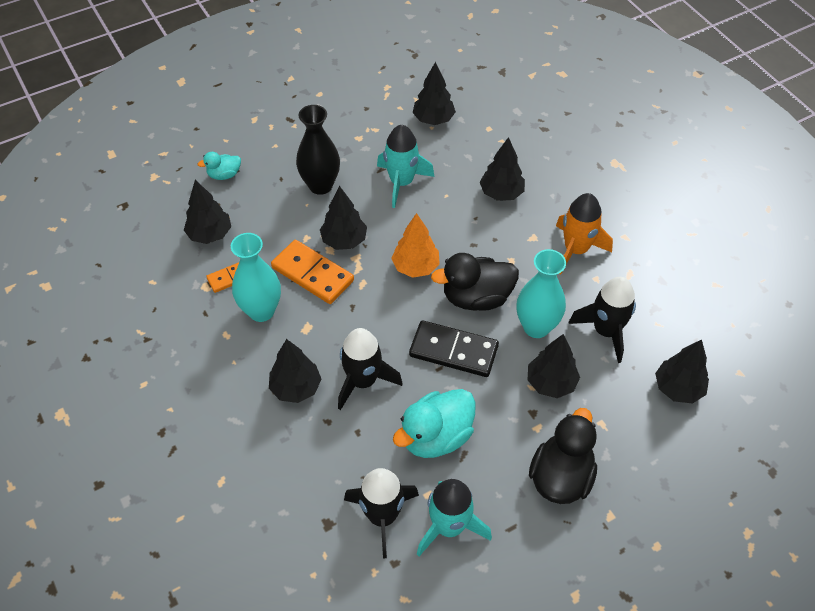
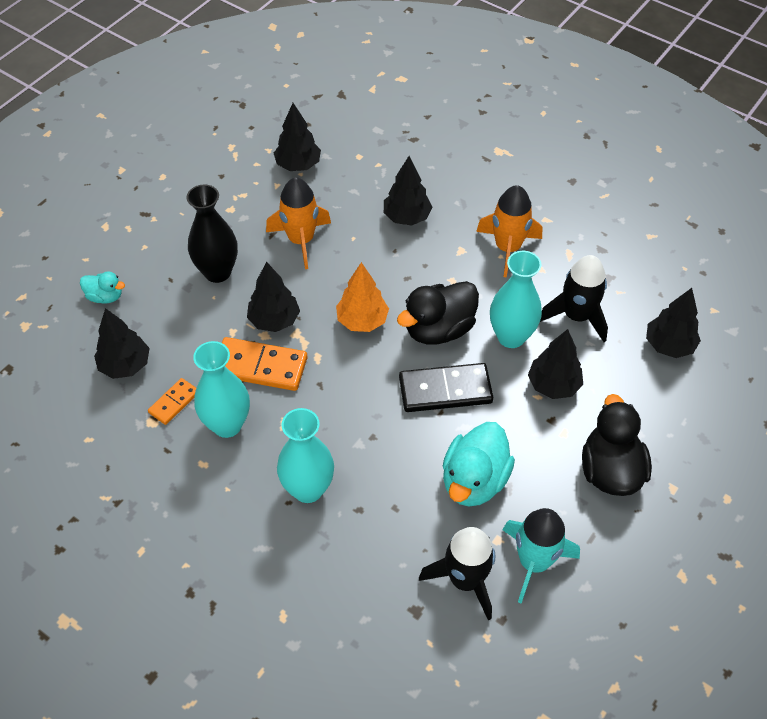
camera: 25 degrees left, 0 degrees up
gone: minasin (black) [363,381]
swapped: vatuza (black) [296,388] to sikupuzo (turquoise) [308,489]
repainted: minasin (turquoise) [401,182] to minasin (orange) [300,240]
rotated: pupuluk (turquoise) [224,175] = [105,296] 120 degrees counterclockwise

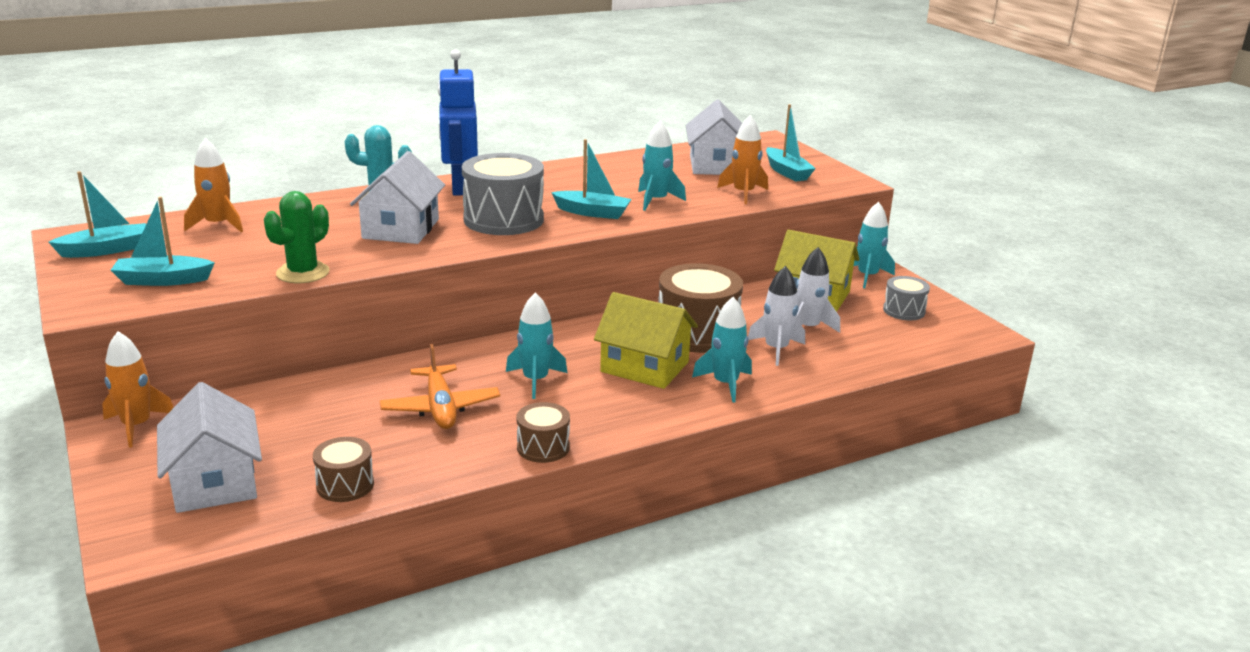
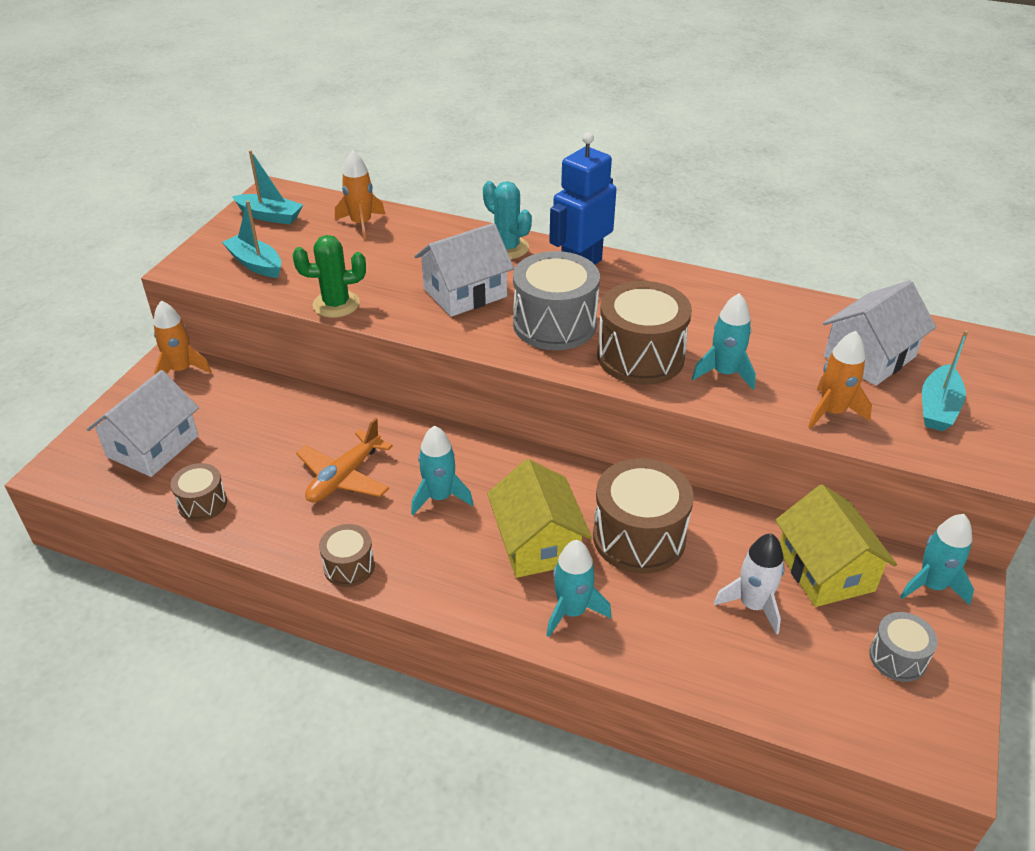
camera: 50 degrees right, 15 degrees up
gone: minasin (white) [776,349]
swapped: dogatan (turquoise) [592,212] to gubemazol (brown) [640,356]

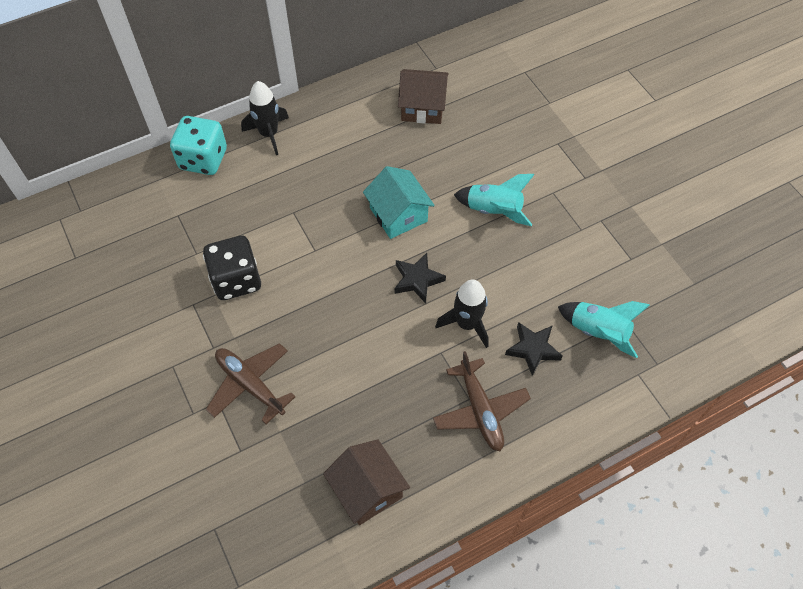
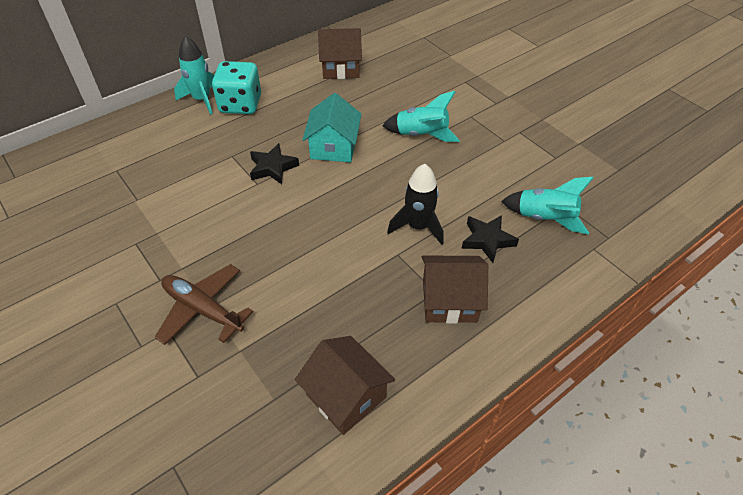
camera: 10 degrees left, 10 degrees down
gone: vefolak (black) [236,280]
shifted: vefolak (turquoise) [203,159] to [240,104]; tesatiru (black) [417,280] to [273,167]
swapped: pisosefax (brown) [480,410] to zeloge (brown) [449,301]
repainted: minasin (black) [269,134] to minasin (turquoise) [202,99]
rotated: zeloge (turquoise) [398,214] = [333,147] 45 degrees clockwise

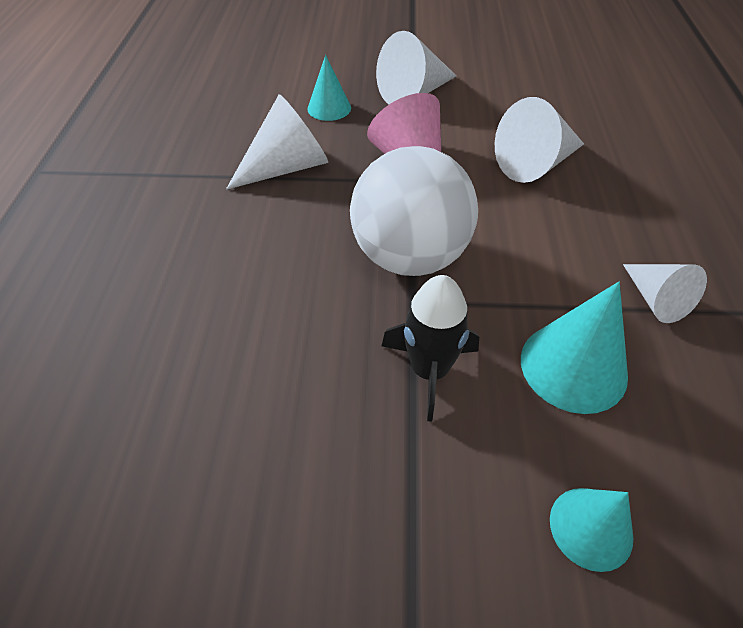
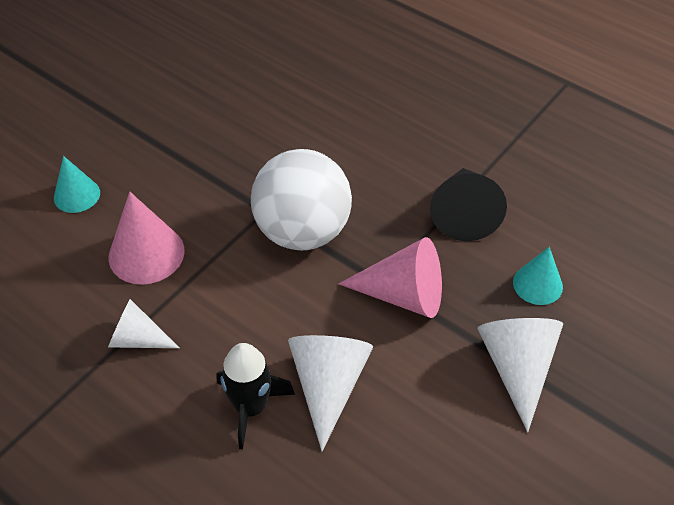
camera: 125 degrees right, 0 degrees up
shifted: minasin (black) [429,370] to [251,407]
repainted: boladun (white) [287,167] to boladun (black) [464,214]; boladun (turquoise) [573,366] to boladun (pink) [146,253]

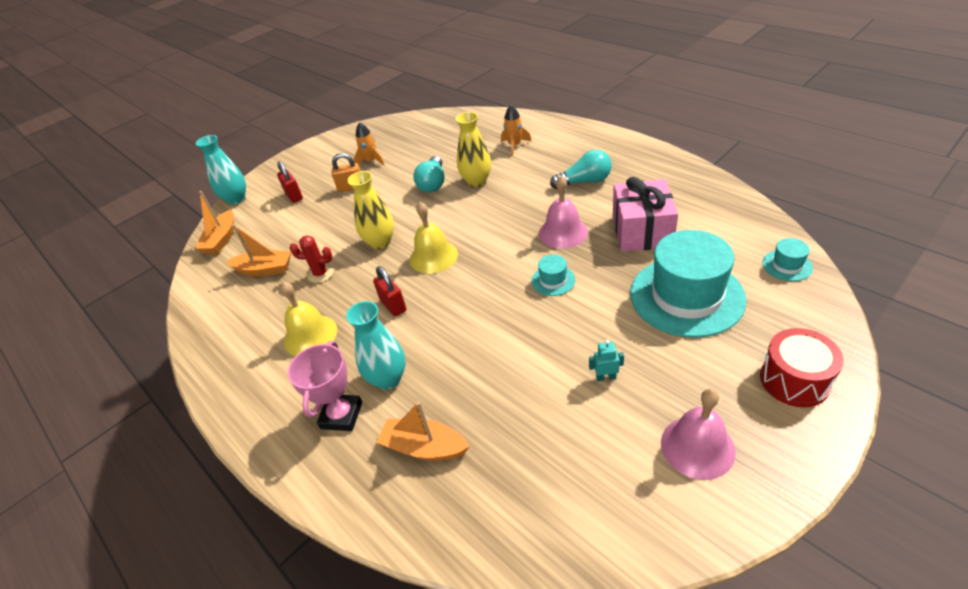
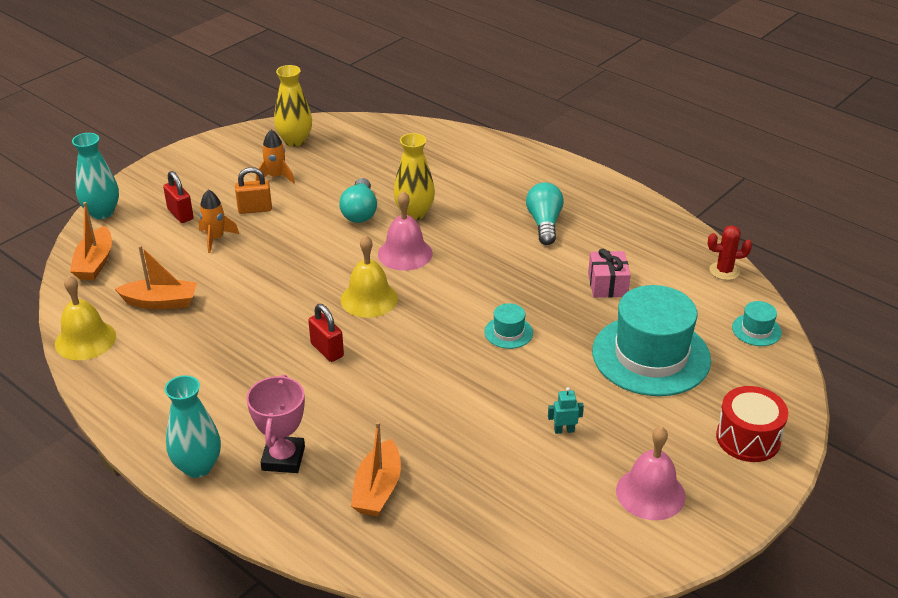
camera: 10 degrees left, 5 degrees down
shifted: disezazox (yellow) [310,335] to [85,340]; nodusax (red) [320,274] to [724,271]; sikupuzo (turquoise) [388,379] to [198,467]; sikupuzo (yellow) [380,242] to [295,141]; minasin (orange) [515,145] to [216,238]; disezazox (pink) [563,232] to [405,253]
rotated: dogatan (orange) [424,447] = [377,489] 90 degrees counterclockwise; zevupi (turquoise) [584,181] = [544,223] 75 degrees counterclockwise
scaled: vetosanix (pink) [642,231] = [607,285] x0.61

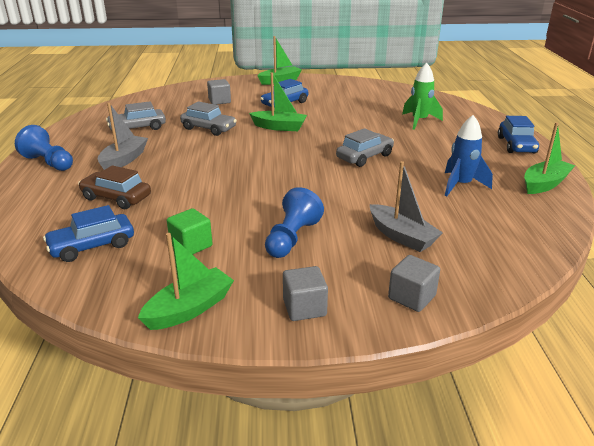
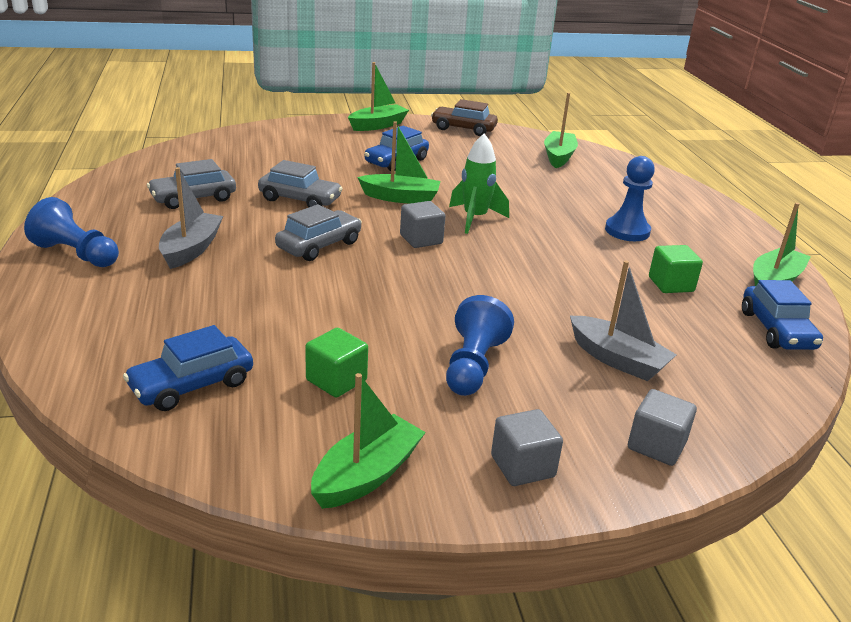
camera: 10 degrees left, 0 degrees up
new: dogatan (green) [558,157]; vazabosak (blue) [627,231]
shifted: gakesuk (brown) [116,198] to [463,129]; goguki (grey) [219,101] to [421,239]; gakesuk (grey) [364,157] to [319,245]; minasin (green) [419,121] to [475,219]; gakesuk (blue) [516,145] to [776,330]
swapped: minasin (blue) [461,185] to goguki (green) [671,284]

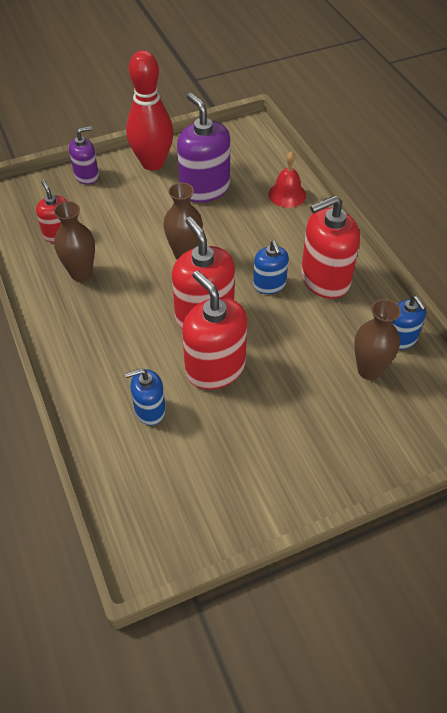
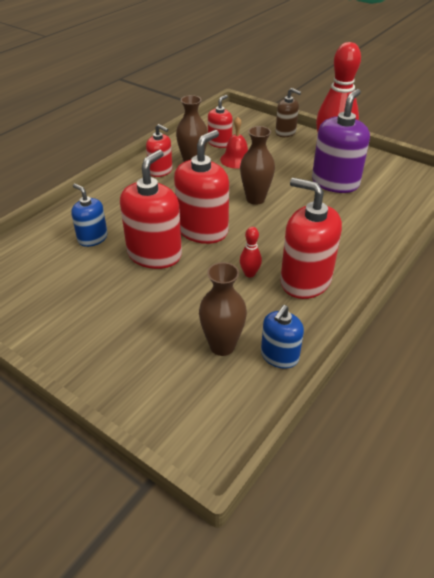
camera: 60 degrees right, 10 degrees down
gone: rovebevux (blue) [269,285]
new: rovebevux (red) [160,171]; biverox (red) [249,274]
shifted: disezazox (red) [287,194] to [236,159]
repainted: rovebevux (purple) [86,176] to rovebevux (brown) [285,132]

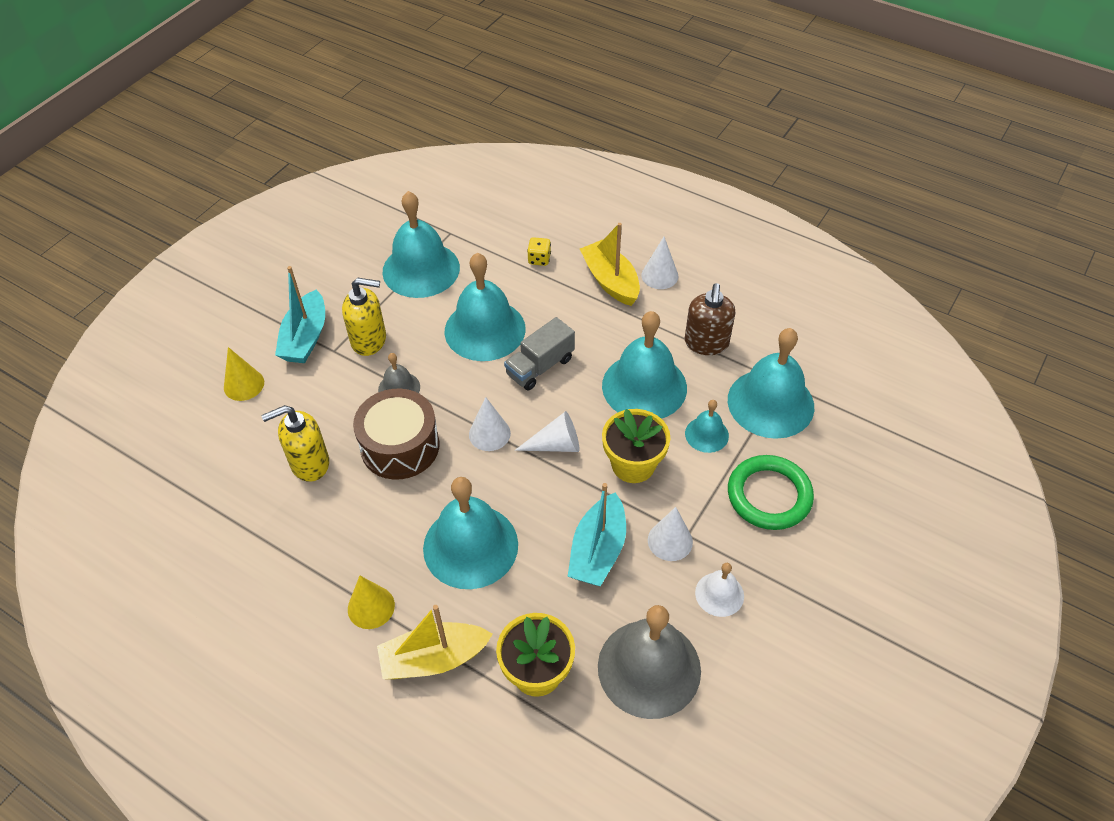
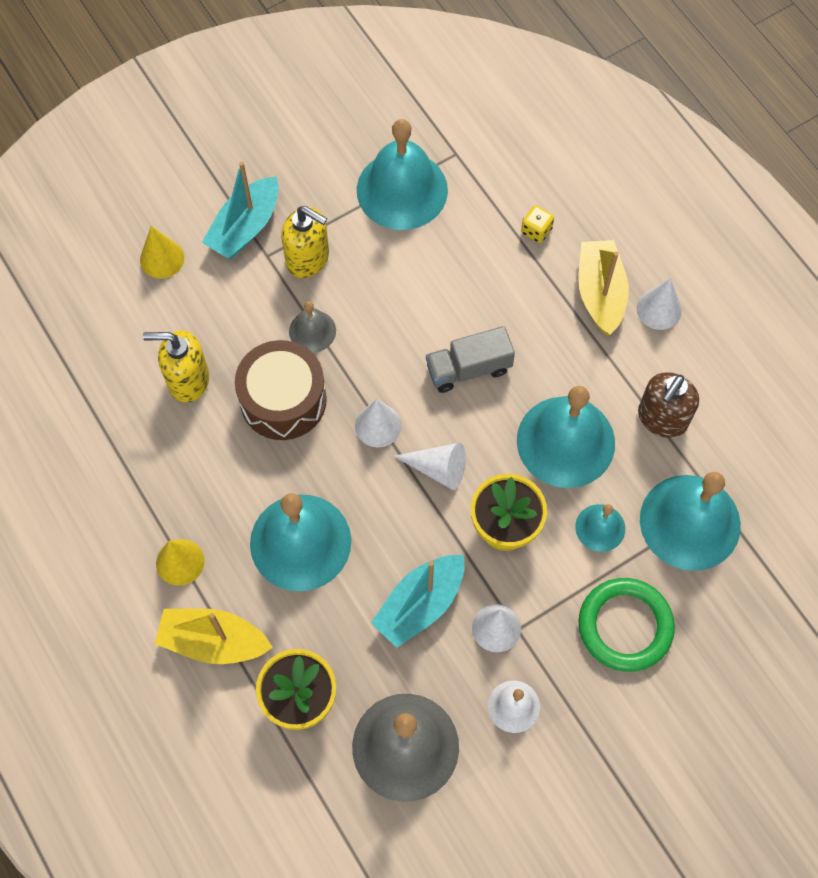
camera: 25 degrees right, 15 degrees up
gone: disezazox (turquoise) [485,329]

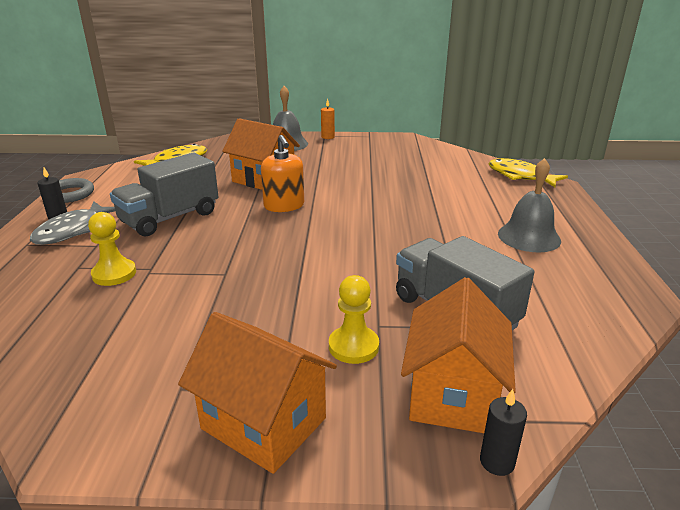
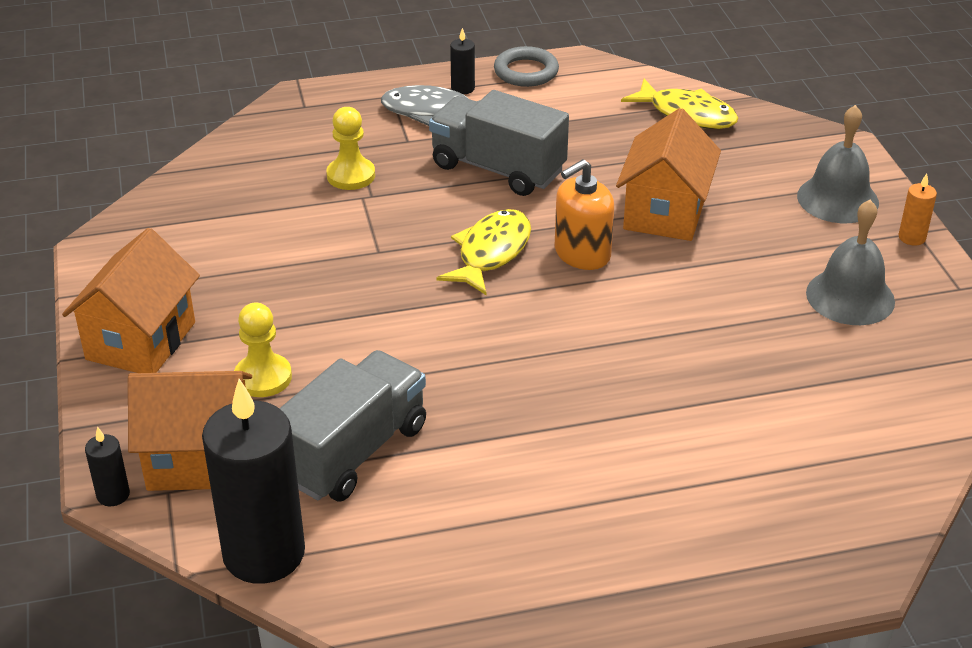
camera: 75 degrees right, 10 degrees up
new: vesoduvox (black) [264,553]
shifted: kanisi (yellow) [520,176] to [491,252]; disezazox (grey) [529,237] to [850,297]

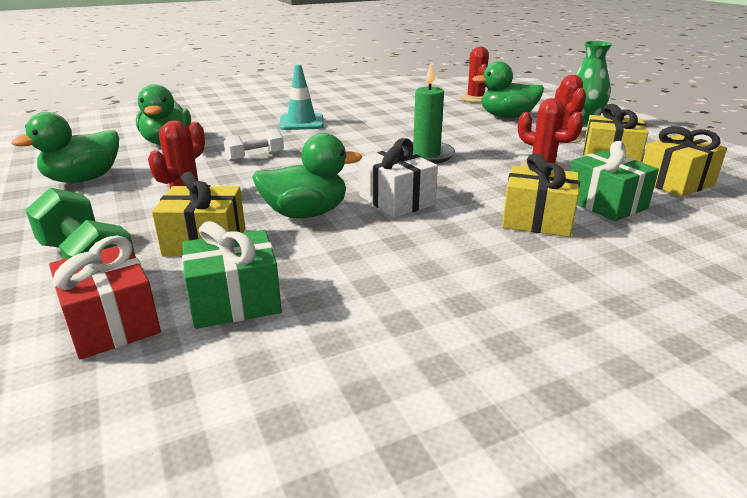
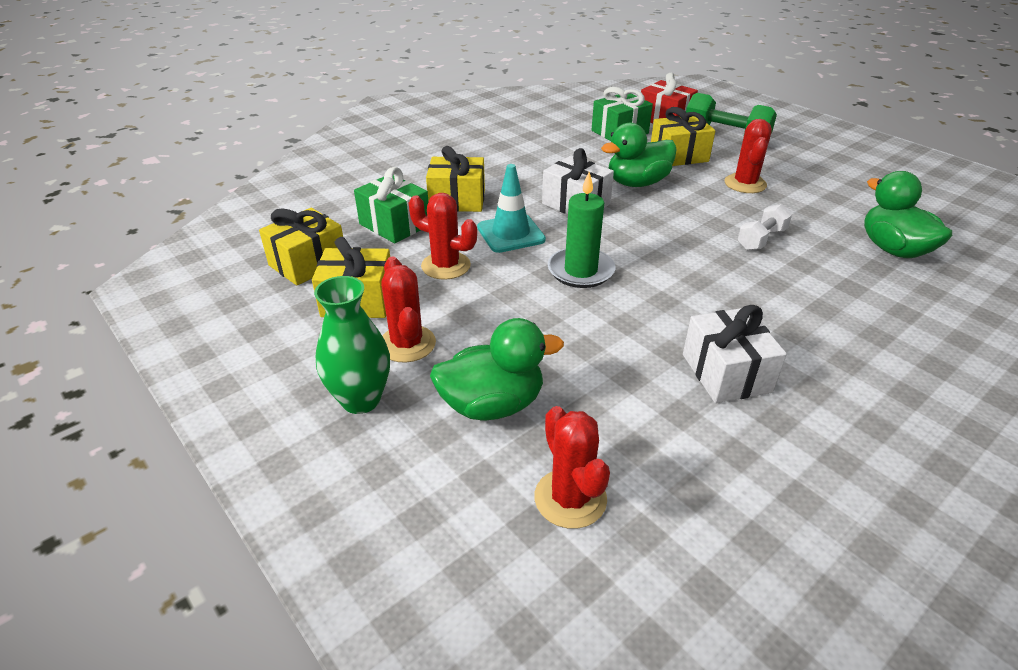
camera: 165 degrees right, 10 degrees up
gone: pupuluk (green) [83,179]
new: vetosanix (white) [726,373]
shifted: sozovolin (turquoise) [301,122] to [511,234]

